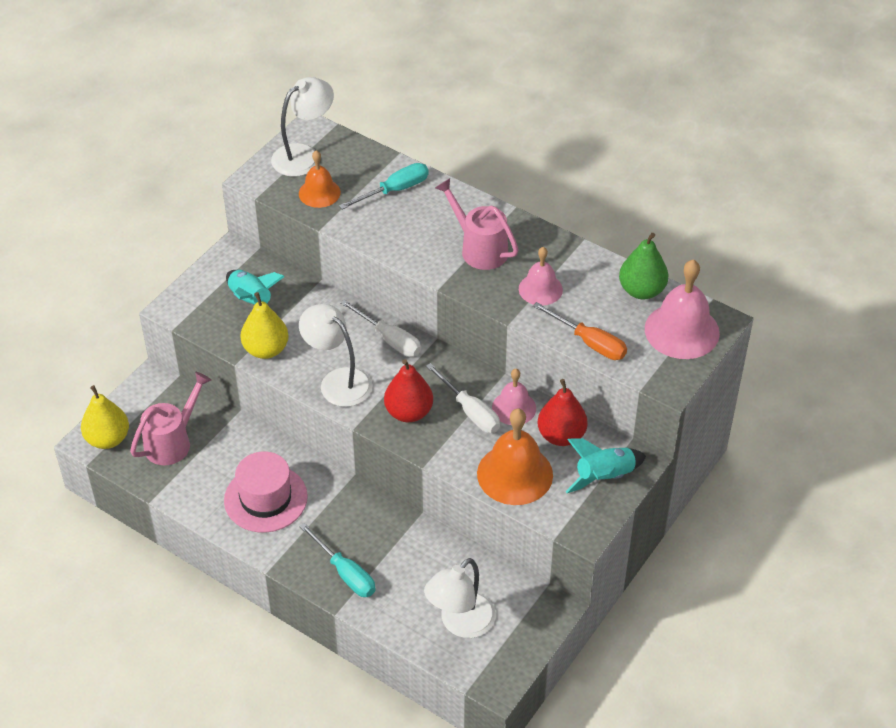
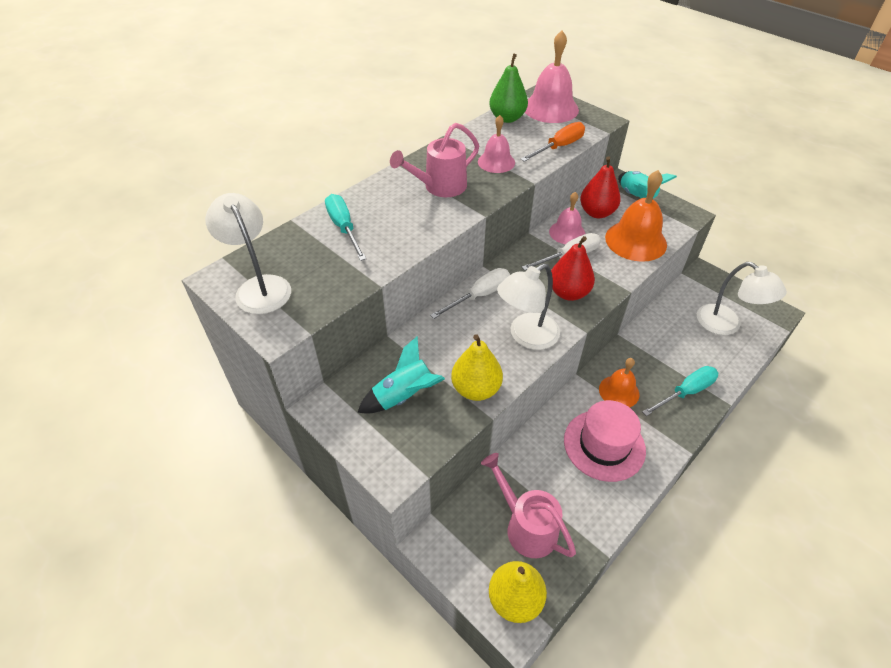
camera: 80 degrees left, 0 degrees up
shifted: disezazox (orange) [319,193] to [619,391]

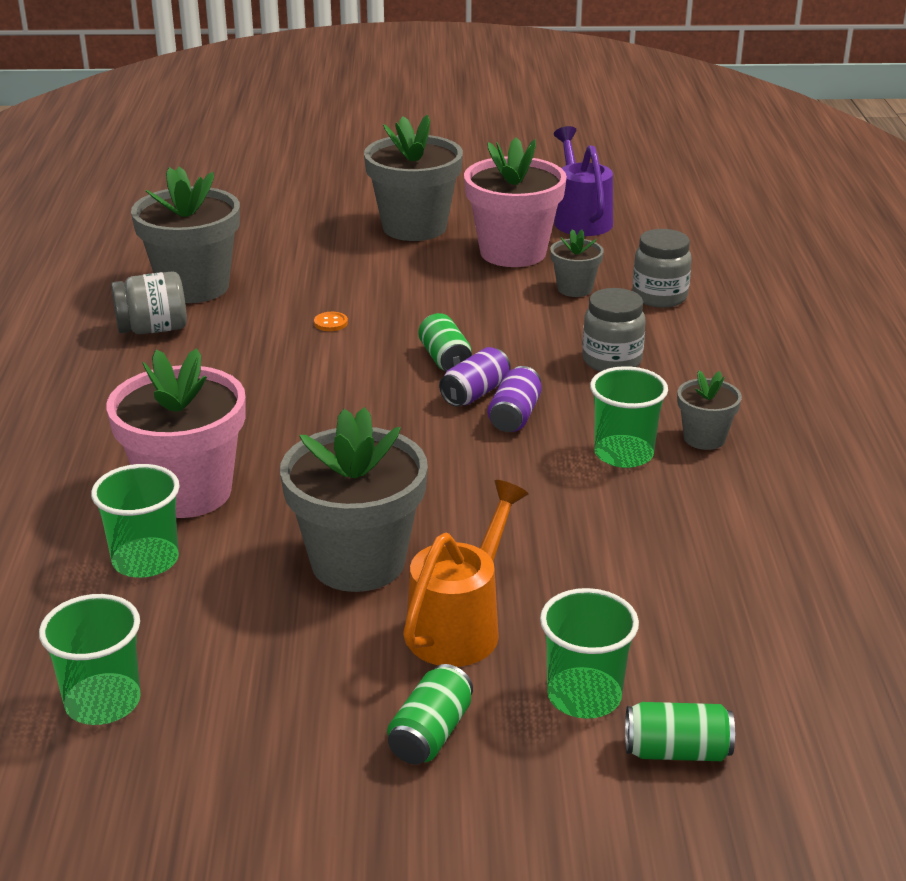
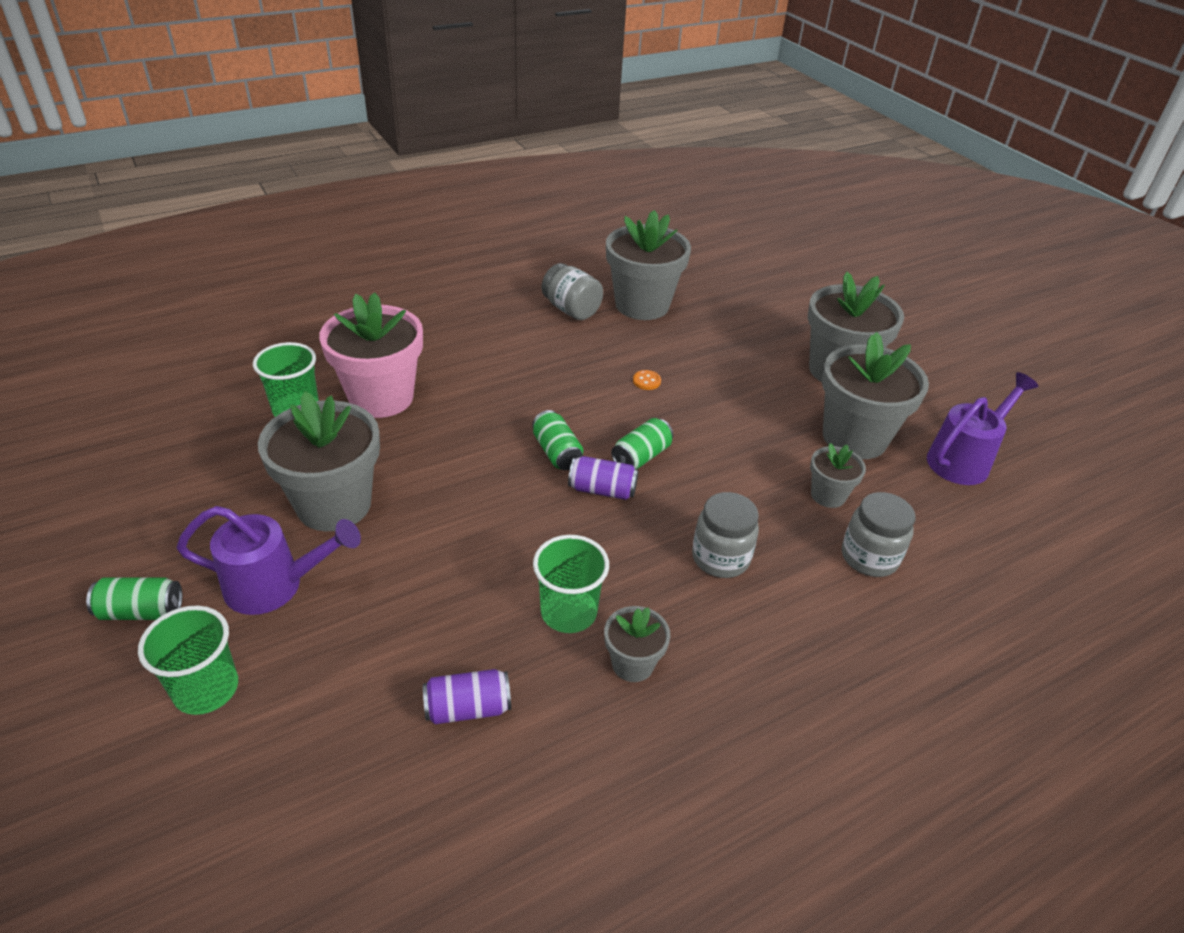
camera: 60 degrees right, 10 degrees up
gone: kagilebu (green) [103,702]
shifted: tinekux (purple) [514,416] to [468,708]; tinekux (green) [676,751] to [557,452]
repainted: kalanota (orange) [460,626] to kalanota (purple) [274,586]; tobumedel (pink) [513,252] to tobumedel (grey) [854,437]

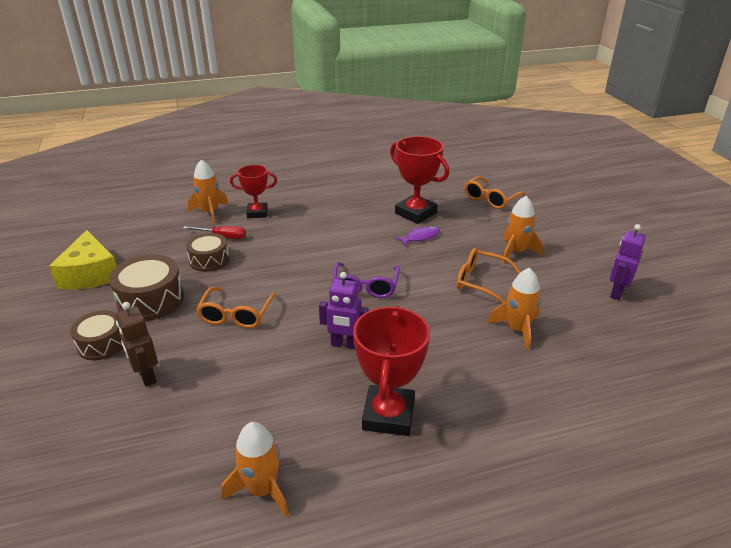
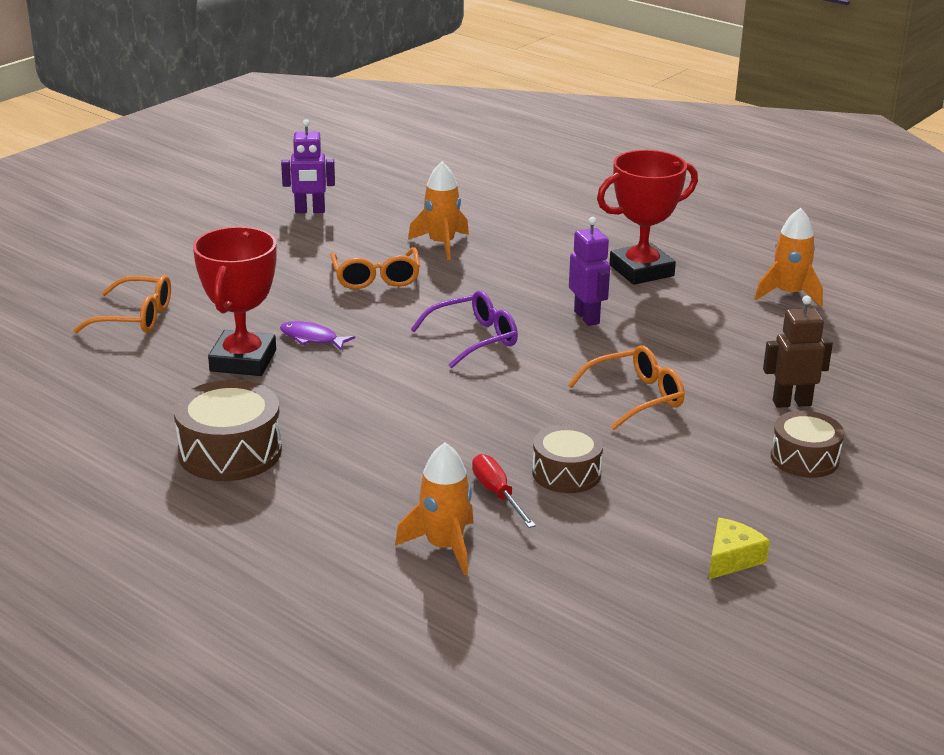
camera: 125 degrees left, 5 degrees down
gone: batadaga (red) [257,213]; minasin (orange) [516,252]
shifted: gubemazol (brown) [151,300] to [230,452]
rotated: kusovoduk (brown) [146,376] = [791,403] 120 degrees counterclockwise
scaled: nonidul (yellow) [90,274] = [731,558] x0.55

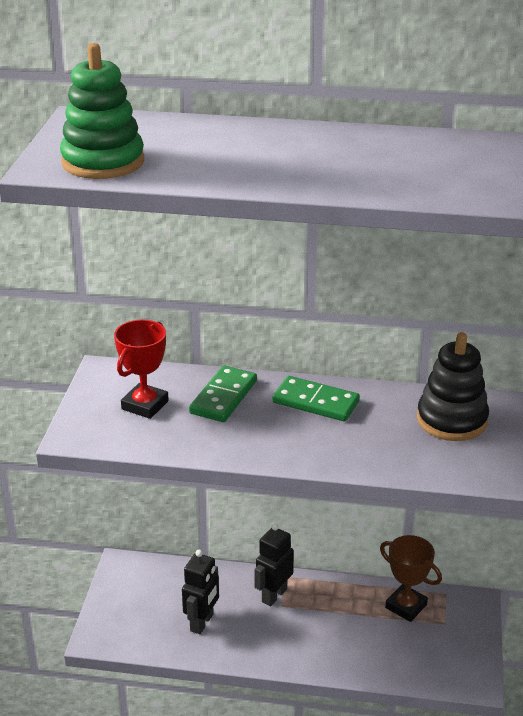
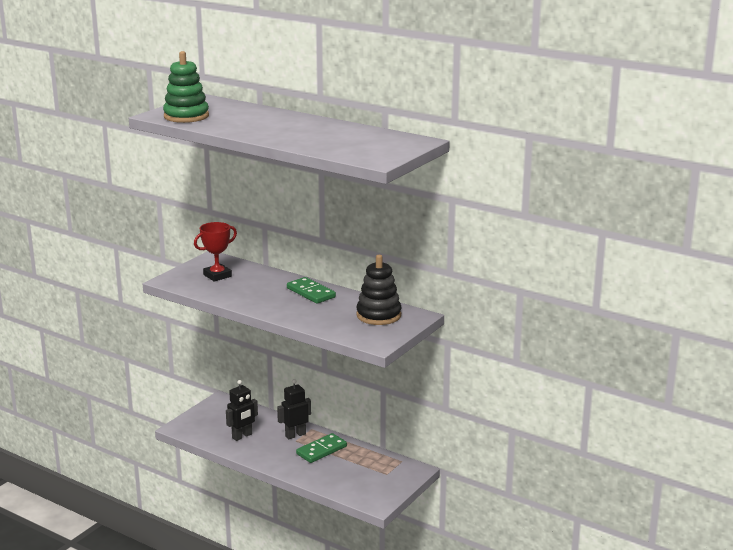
camera: 25 degrees right, 10 degrees down
gone: batadaga (brown) [406,606]
shifted: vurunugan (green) [224,397] to [321,450]

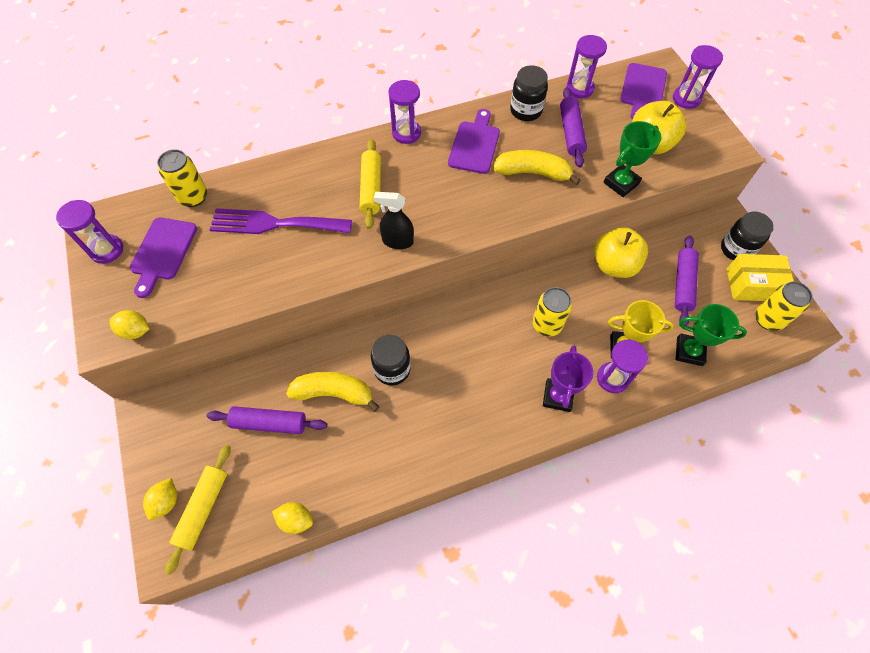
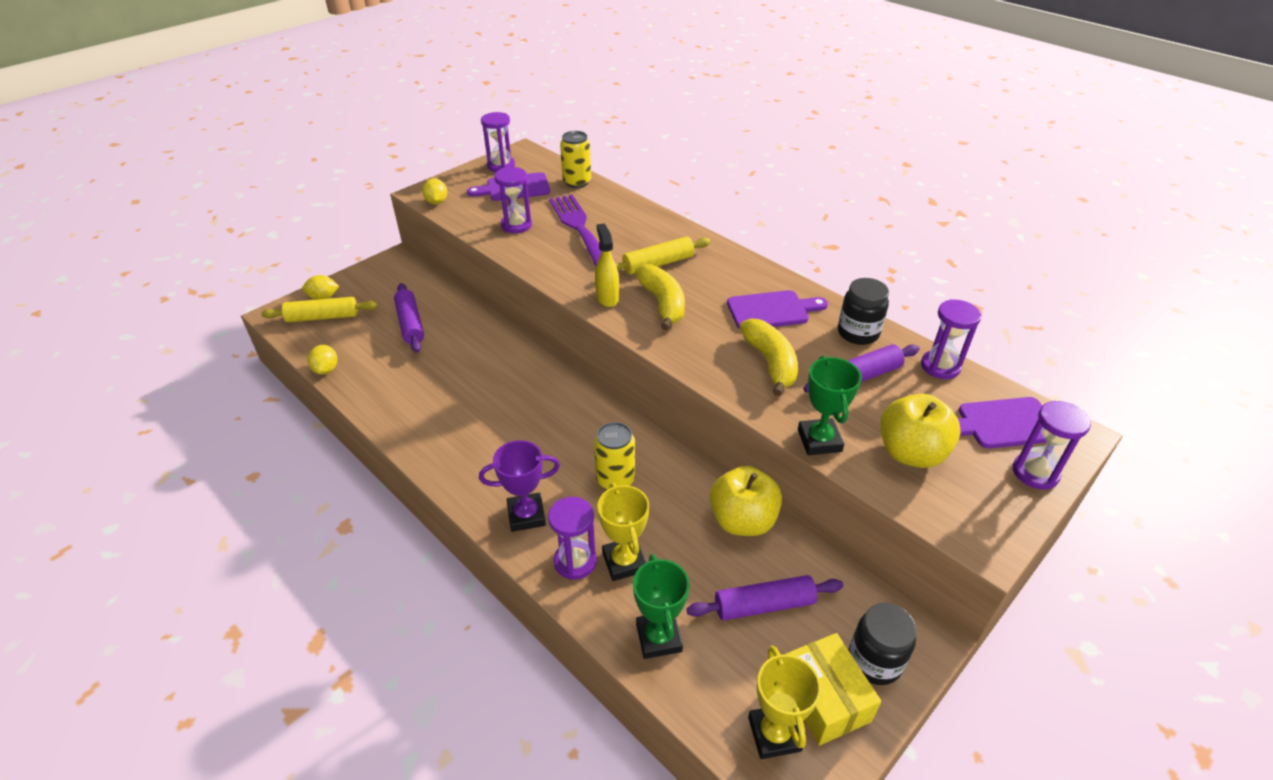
camera: 65 degrees right, 20 degrees down
gone: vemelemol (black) [392,369]
shifted: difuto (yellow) [334,393] to [662,303]; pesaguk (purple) [406,133] to [516,225]
swapped: tinekux (yellow) [768,319] to batadaga (yellow) [774,734]
repainted: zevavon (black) [397,241] to zevavon (yellow) [607,297]
rotated: batadaga (green) [621,183] = [819,440] 60 degrees clockwise

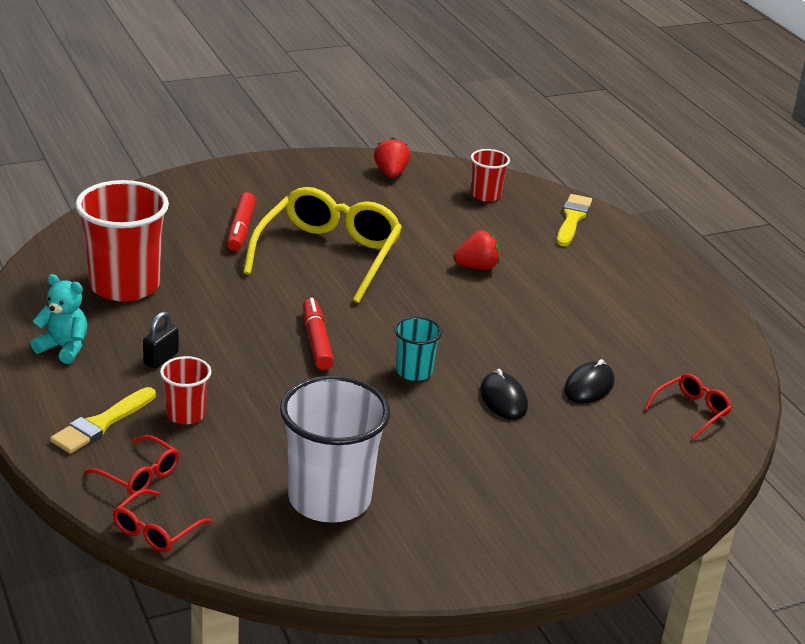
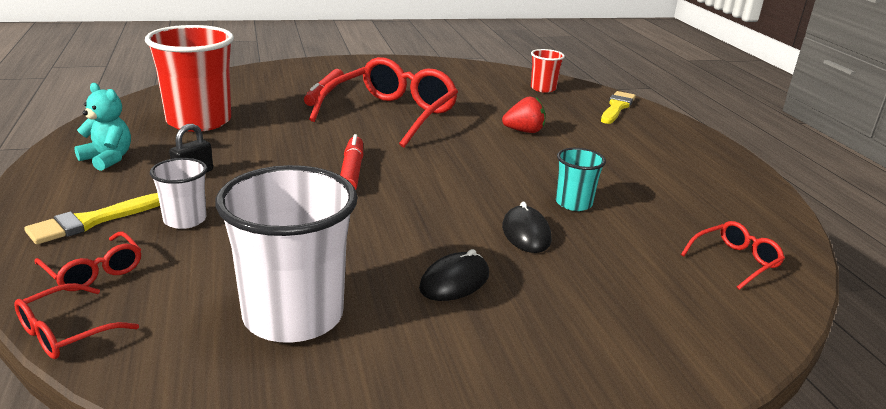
camera: 10 degrees right, 5 degrees down
gone: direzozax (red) [391,173]
shifted: kagilebu (turquoise) [414,371] to [573,203]; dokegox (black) [588,386] to [454,281]
repainted: kagilebu (red) [186,414] to kagilebu (white) [185,220]; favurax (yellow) [328,255] to favurax (red) [392,115]

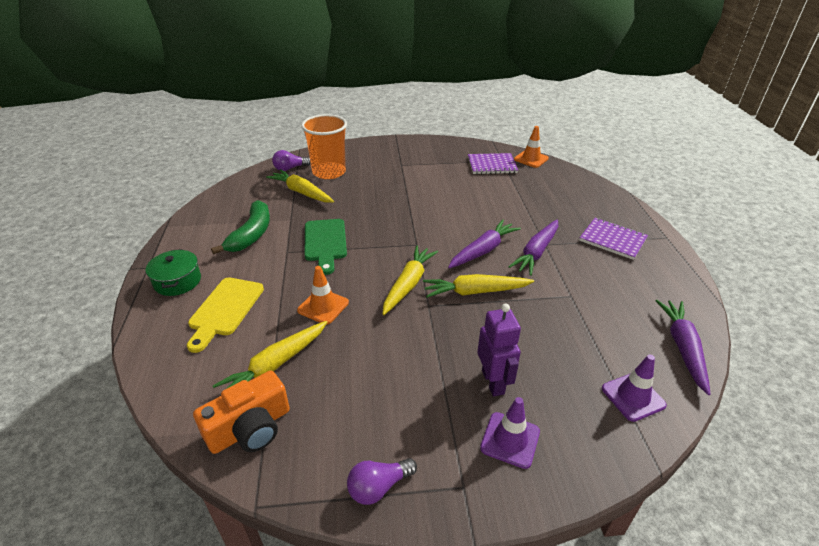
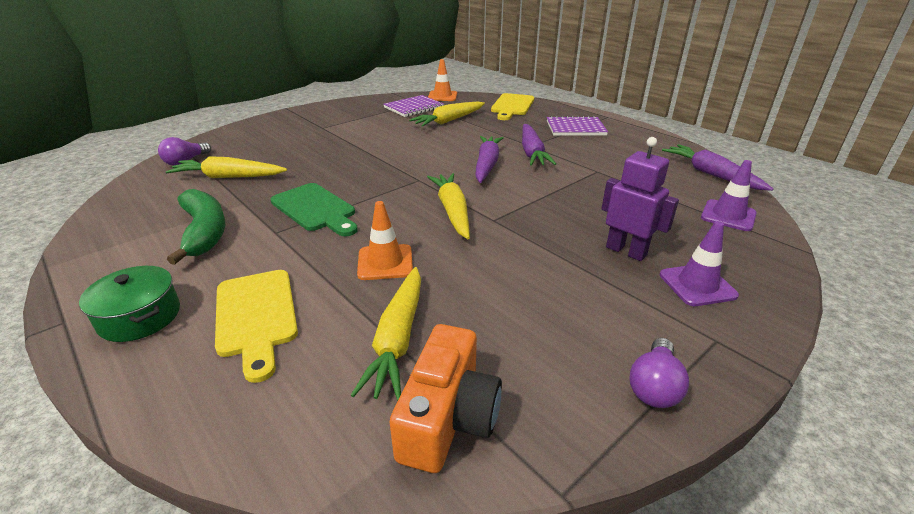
camera: 35 degrees left, 5 degrees down
gone: kagilebu (orange) [329,172]
new: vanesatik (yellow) [512,106]
shifted: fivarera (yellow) [475,292] to [449,121]

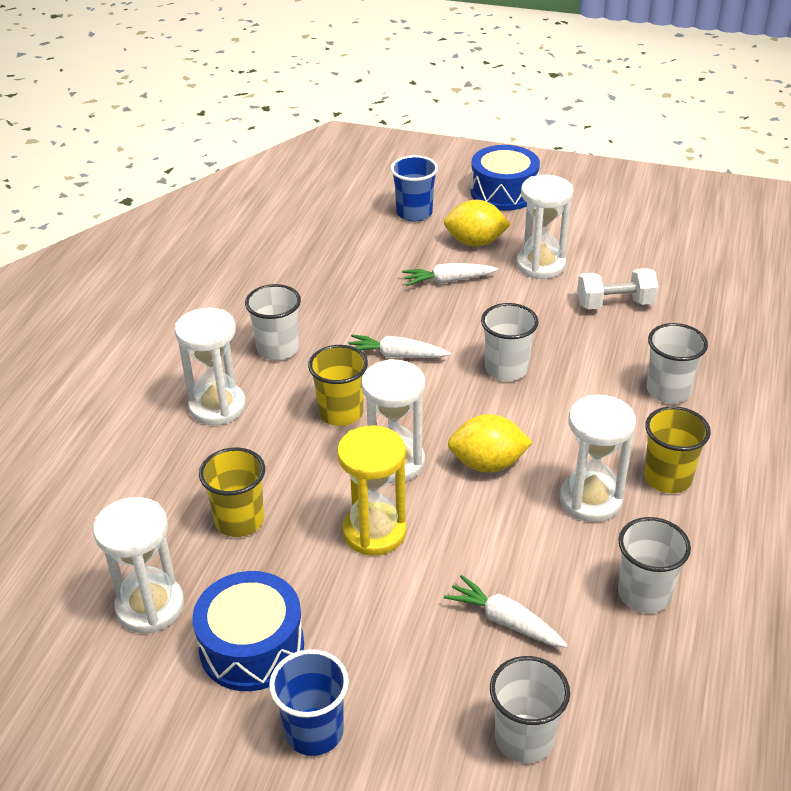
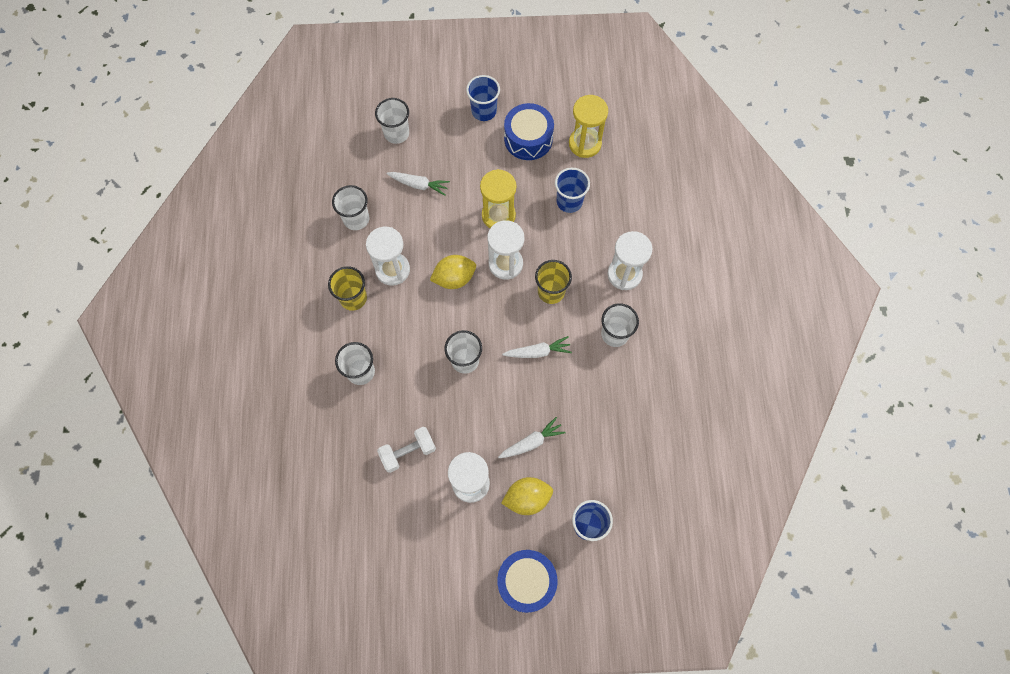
camera: 160 degrees right, 30 degrees up
repainted: pesaguk (white) [150,606] to pesaguk (yellow) [585,144]; kagilebu (yellow) [239,520] to kagilebu (blue) [569,201]

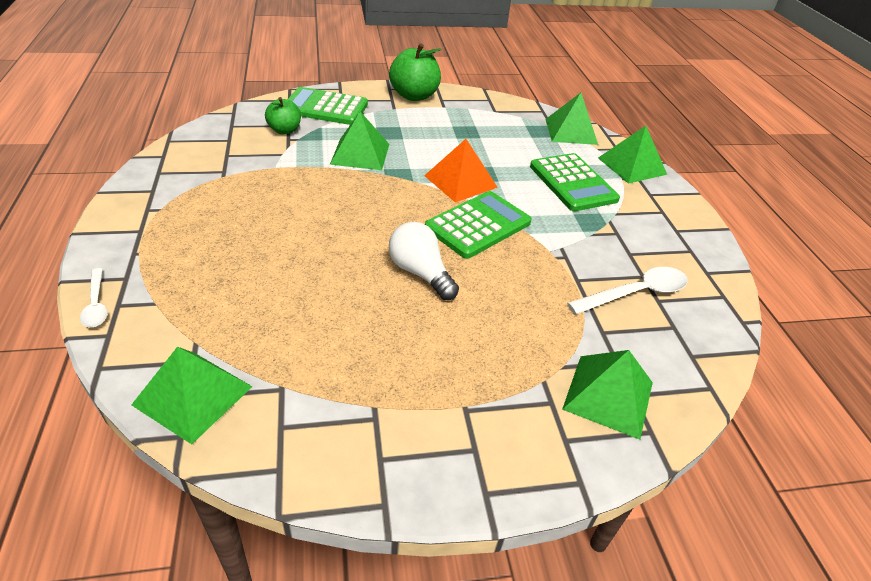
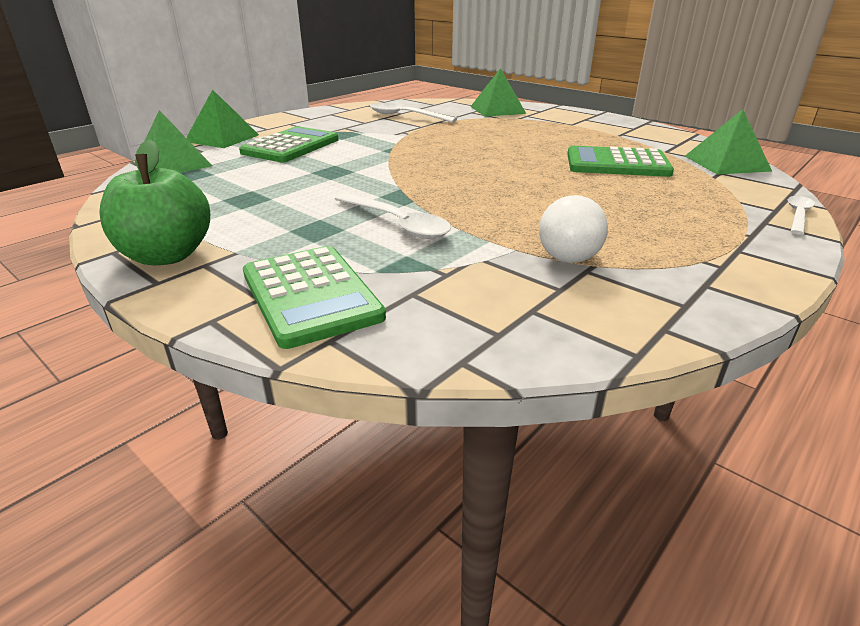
camera: 125 degrees left, 10 degrees down
gone: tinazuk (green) [284,130]; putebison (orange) [460,181]
shifted: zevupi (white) [420,273] to [568,251]; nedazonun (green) [478,225] to [617,164]
swapped: putebison (green) [360,154] to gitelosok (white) [397,224]

